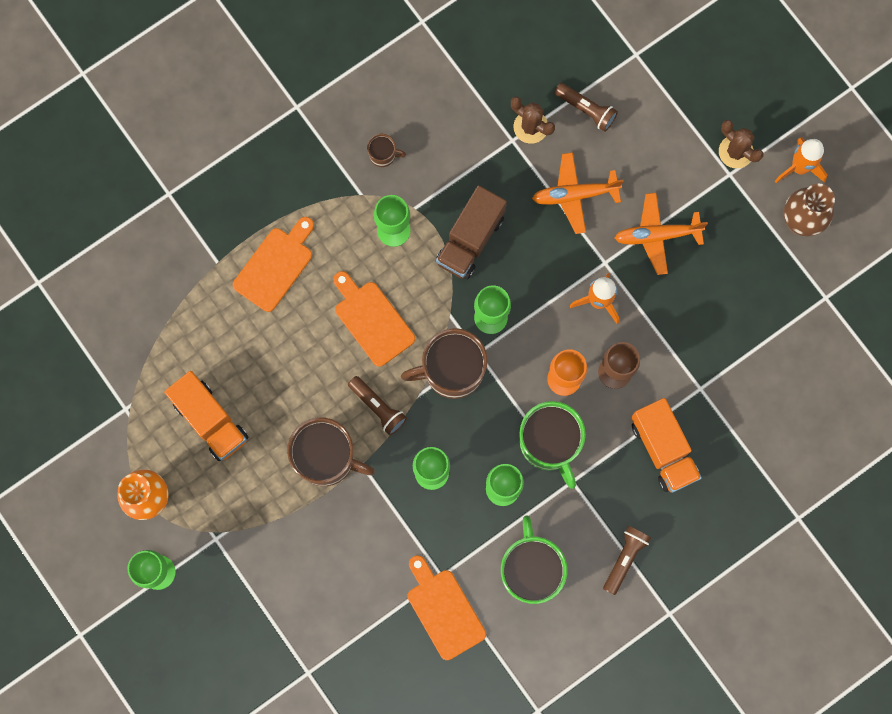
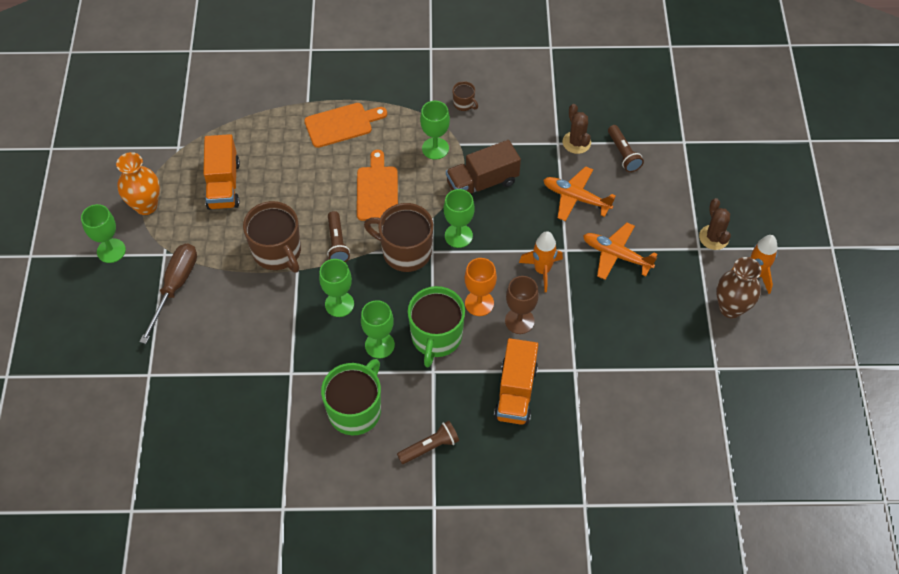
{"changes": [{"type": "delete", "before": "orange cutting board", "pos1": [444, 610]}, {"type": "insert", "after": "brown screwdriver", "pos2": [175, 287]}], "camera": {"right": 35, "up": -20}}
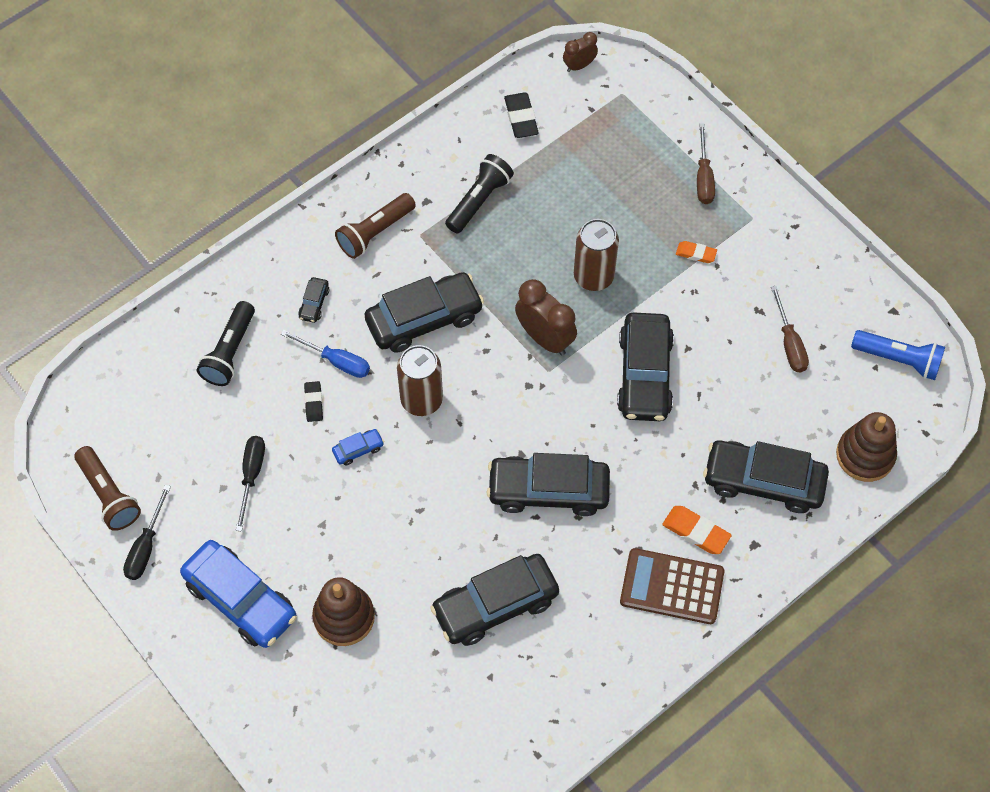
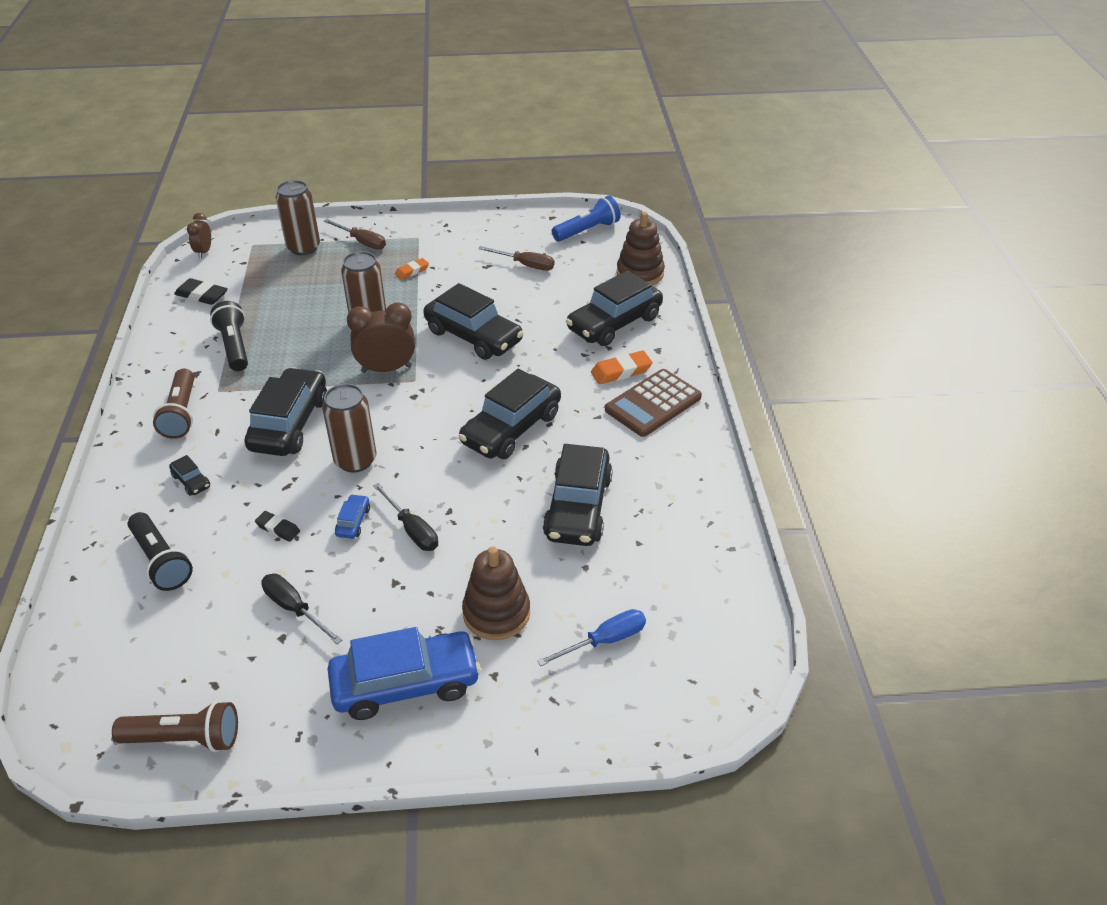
{"changes": [{"type": "move", "before": "blue screwdriver", "pos1": [336, 361], "pos2": [605, 640]}, {"type": "move", "before": "black screwdriver", "pos1": [146, 547], "pos2": [412, 530]}, {"type": "insert", "after": "brown can", "pos2": [303, 248]}], "camera": {"right": -55, "up": -20}}
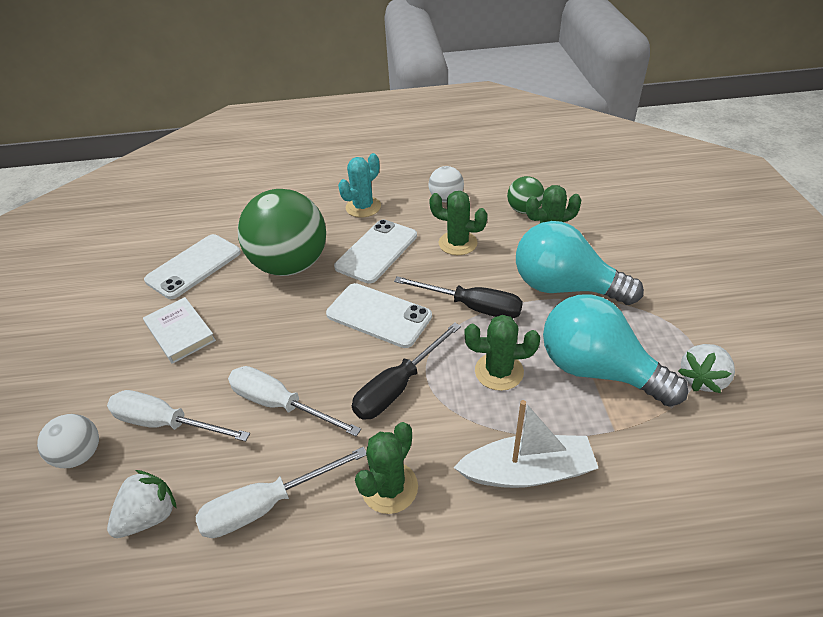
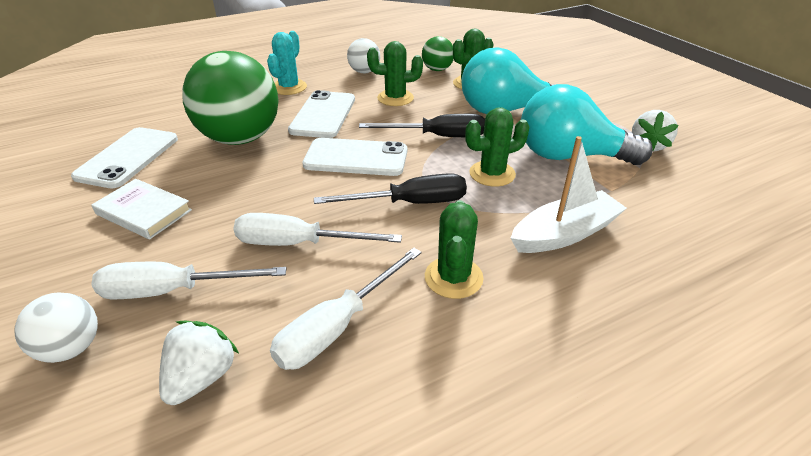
{"changes": [{"type": "rotate", "before": "black screwdriver", "pos1": [398, 386], "pos2": [410, 203], "turn": -120}], "camera": {"right": -25, "up": -5}}
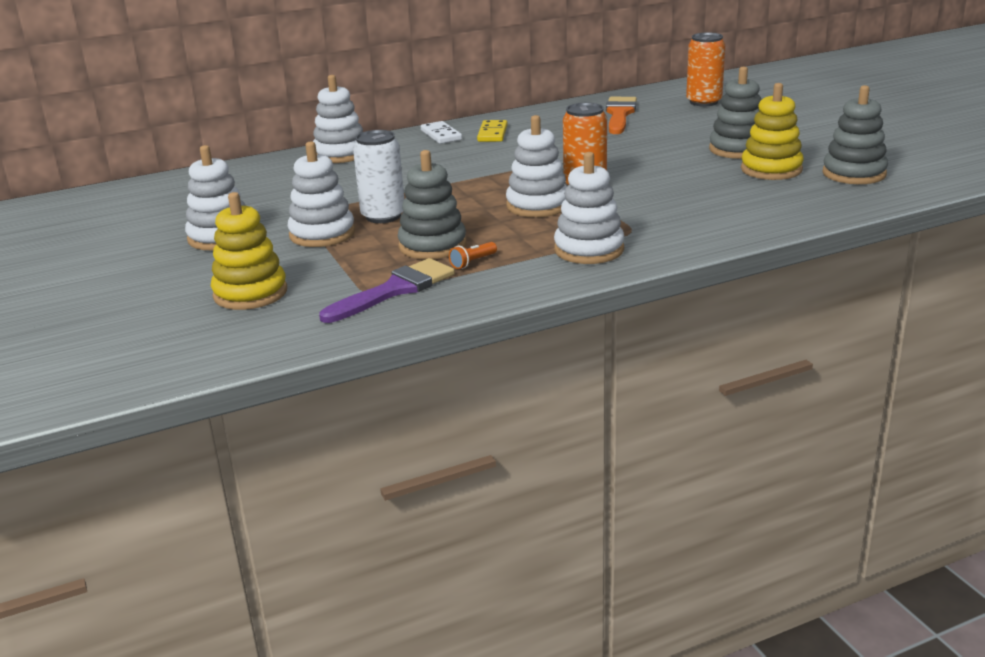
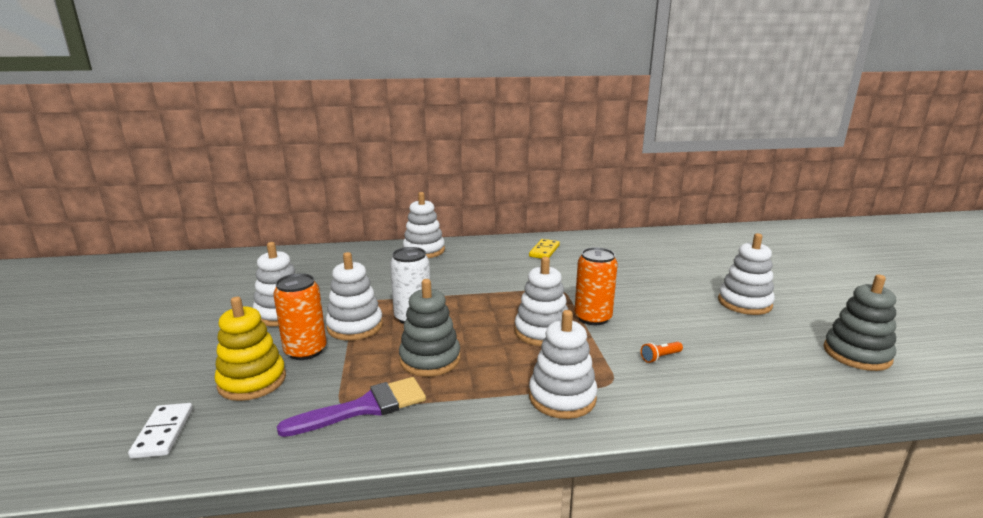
{"changes": [{"type": "move", "before": "orange can", "pos1": [704, 102], "pos2": [305, 351]}, {"type": "recolor", "before": "grey stacking toy", "after": "white stacking toy", "pos1": [738, 149], "pos2": [744, 303]}, {"type": "delete", "before": "yellow stacking toy", "pos1": [771, 169]}, {"type": "delete", "before": "orange brush", "pos1": [619, 114]}, {"type": "move", "before": "white domino", "pos1": [441, 135], "pos2": [163, 432]}, {"type": "move", "before": "orange flashlight", "pos1": [473, 262], "pos2": [660, 357]}], "camera": {"right": 15, "up": -5}}
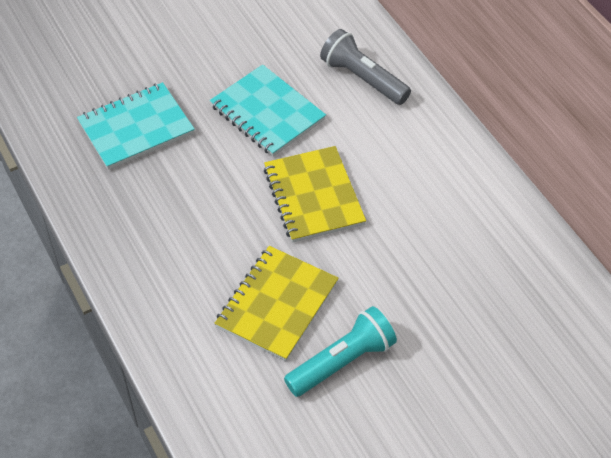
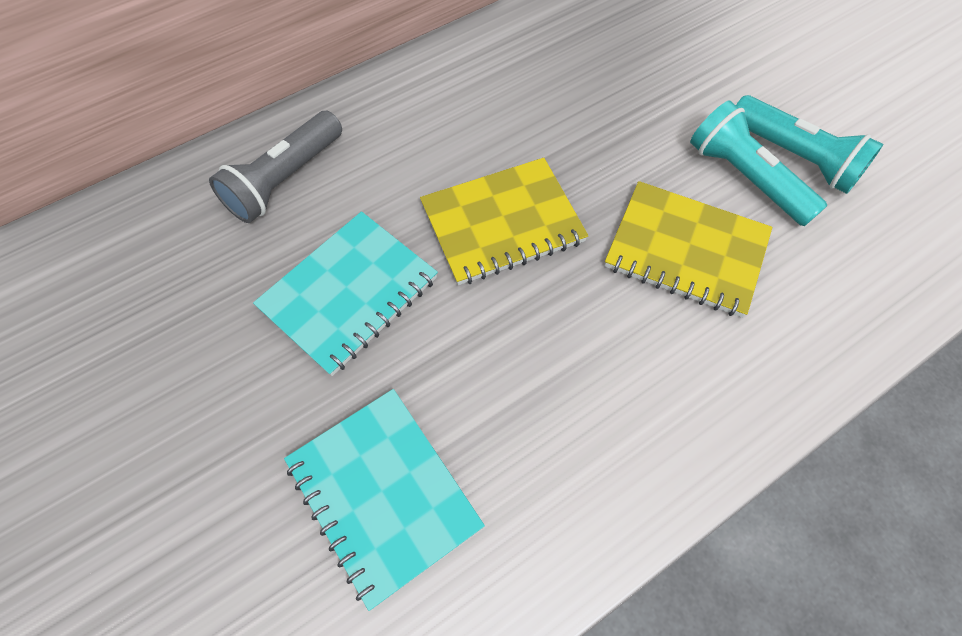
{"changes": [{"type": "insert", "after": "turquoise flashlight", "pos2": [794, 157]}], "camera": {"right": -95, "up": 10}}
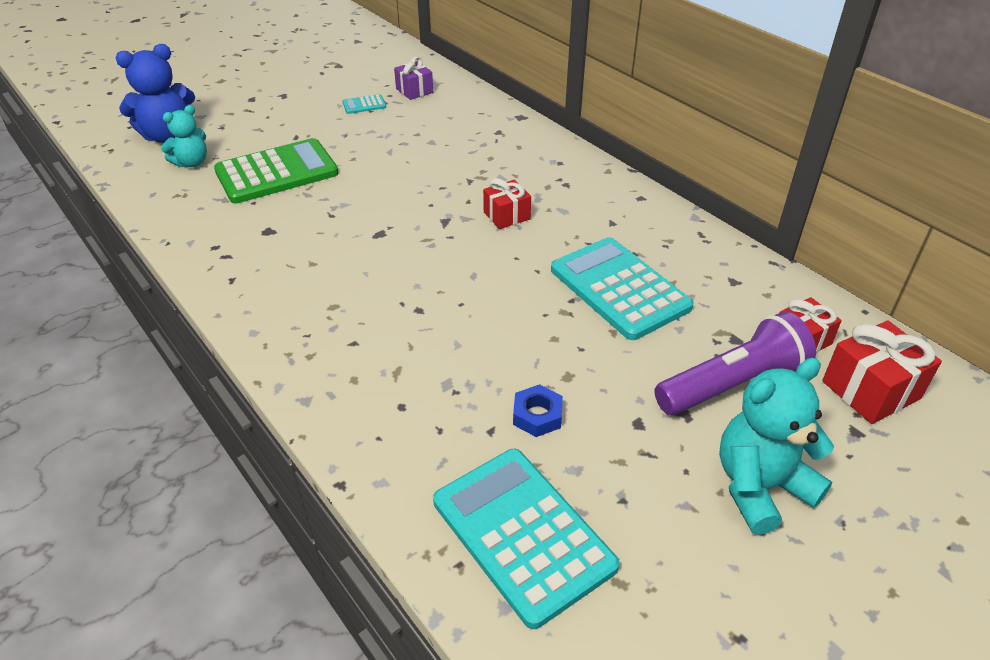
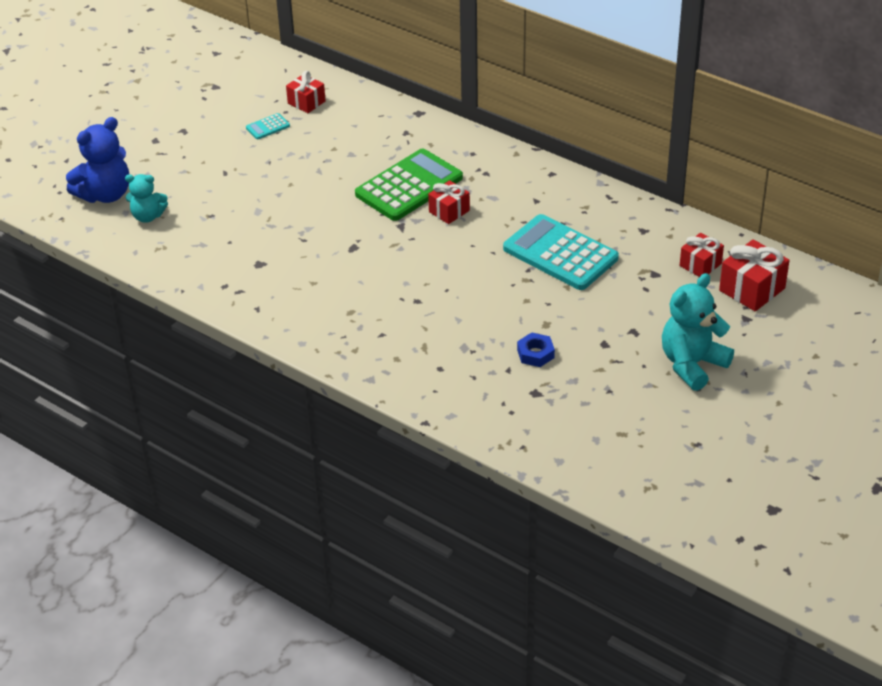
{"changes": [{"type": "recolor", "before": "purple gift", "after": "red gift", "pos1": [414, 91], "pos2": [306, 102]}, {"type": "rotate", "before": "turquoise teddy bear", "pos1": [192, 163], "pos2": [148, 216], "turn": 60}, {"type": "move", "before": "green calculator", "pos1": [277, 172], "pos2": [409, 186]}, {"type": "delete", "before": "purple flashlight", "pos1": [732, 384]}, {"type": "delete", "before": "turquoise calculator", "pos1": [522, 534]}], "camera": {"right": -15, "up": 0}}
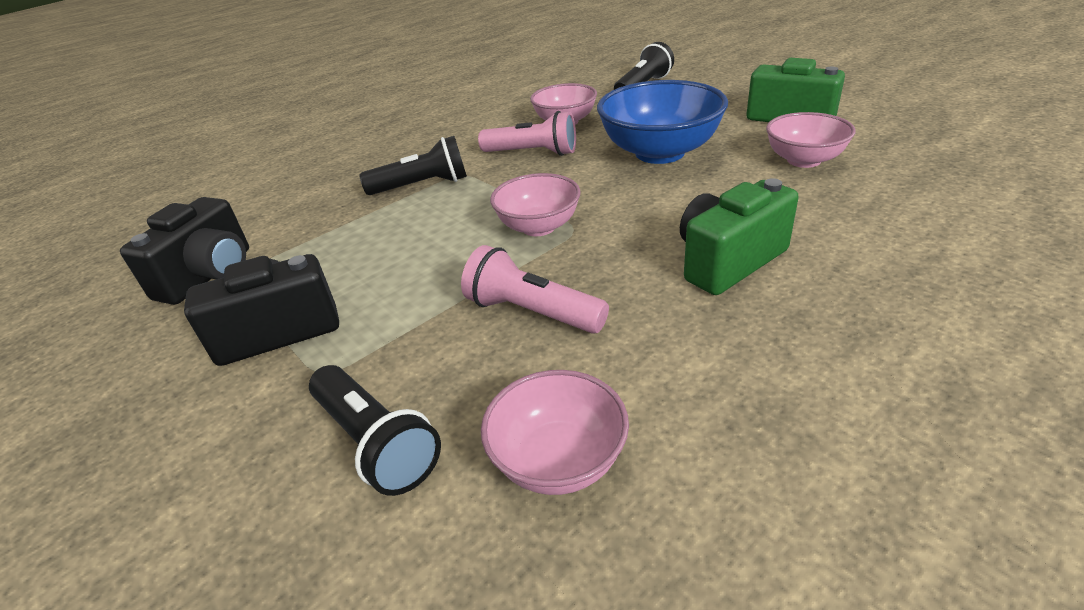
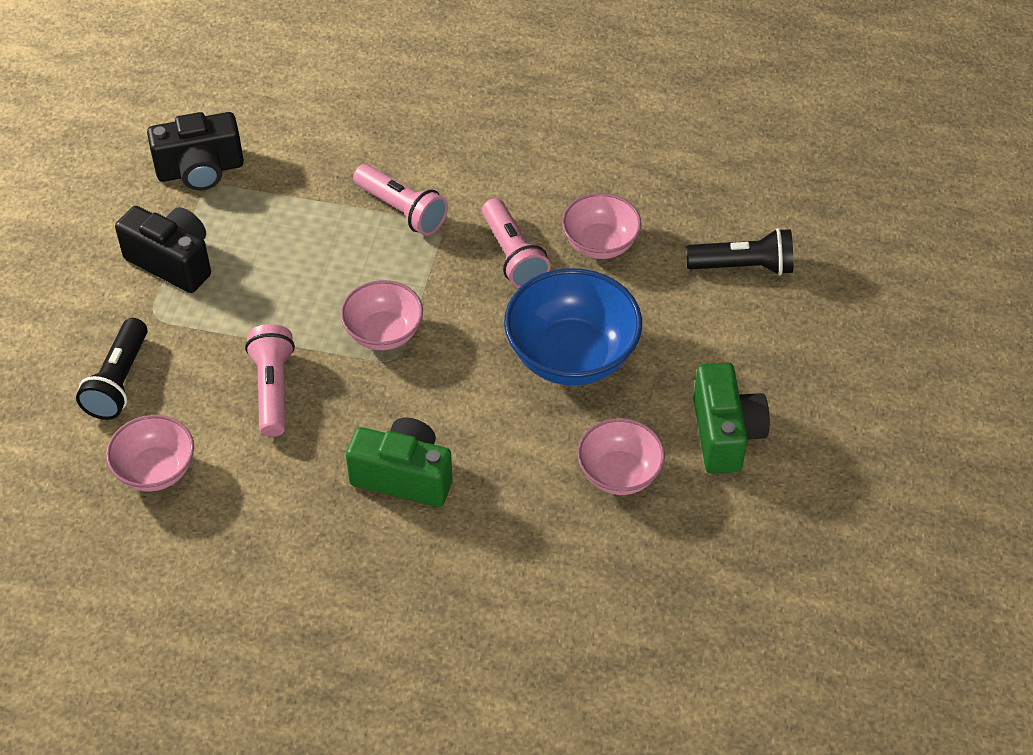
{"changes": [{"type": "recolor", "before": "black flashlight", "after": "pink flashlight", "pos1": [422, 185], "pos2": [402, 210]}], "camera": {"right": 50, "up": 15}}
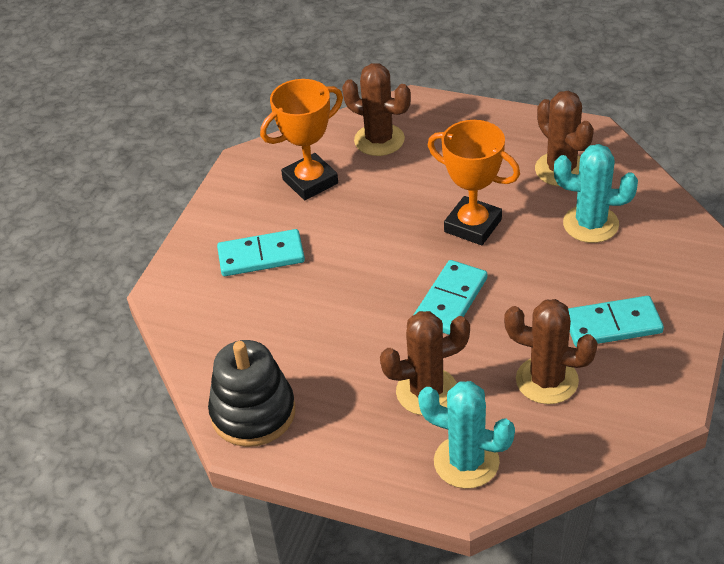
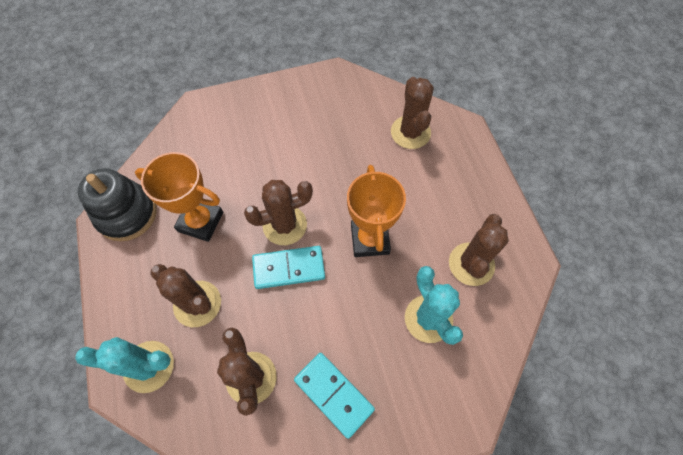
{"changes": [{"type": "move", "before": "orange trophy", "pos1": [310, 181], "pos2": [200, 222]}, {"type": "delete", "before": "turquoise domino", "pos1": [261, 256]}, {"type": "rotate", "before": "turquoise cactus", "pos1": [466, 462], "pos2": [149, 366], "turn": -75}, {"type": "insert", "after": "brown cactus", "pos2": [285, 225]}], "camera": {"right": 50, "up": 20}}
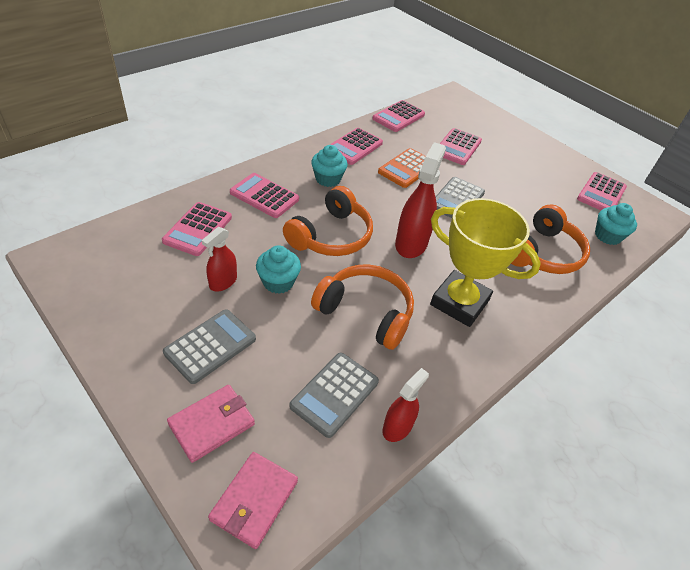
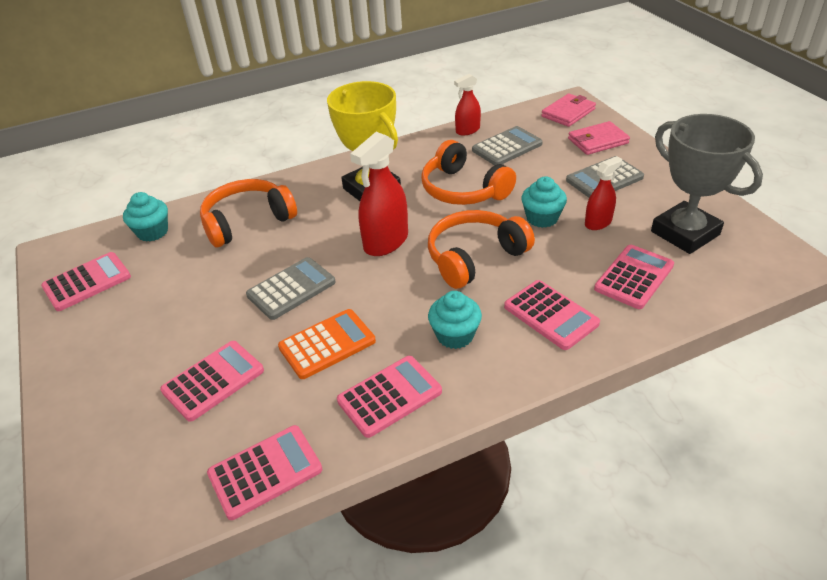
{"changes": [{"type": "insert", "after": "grey trophy", "pos2": [685, 233]}], "camera": {"right": -155, "up": -5}}
